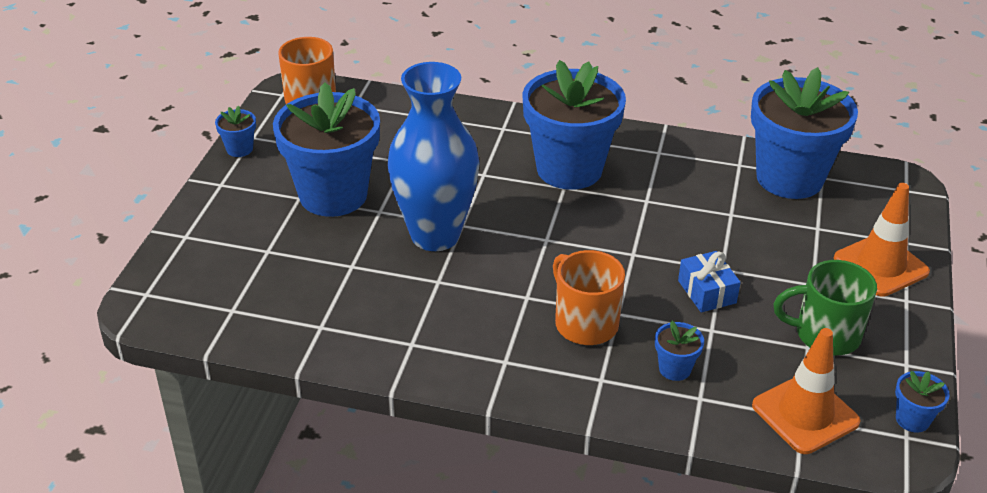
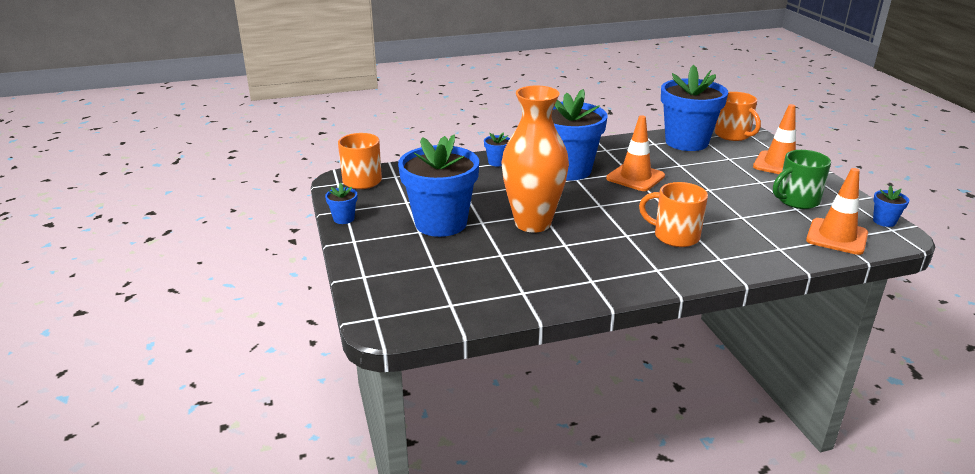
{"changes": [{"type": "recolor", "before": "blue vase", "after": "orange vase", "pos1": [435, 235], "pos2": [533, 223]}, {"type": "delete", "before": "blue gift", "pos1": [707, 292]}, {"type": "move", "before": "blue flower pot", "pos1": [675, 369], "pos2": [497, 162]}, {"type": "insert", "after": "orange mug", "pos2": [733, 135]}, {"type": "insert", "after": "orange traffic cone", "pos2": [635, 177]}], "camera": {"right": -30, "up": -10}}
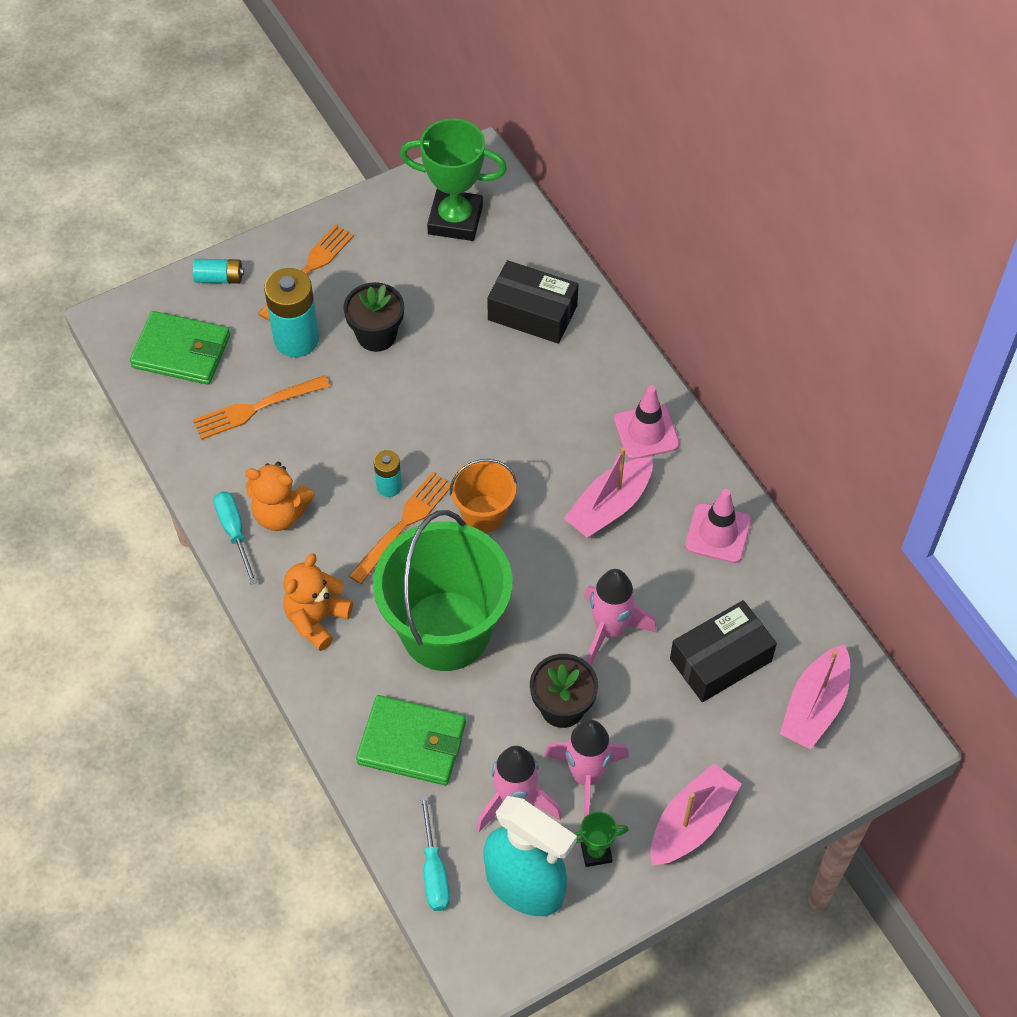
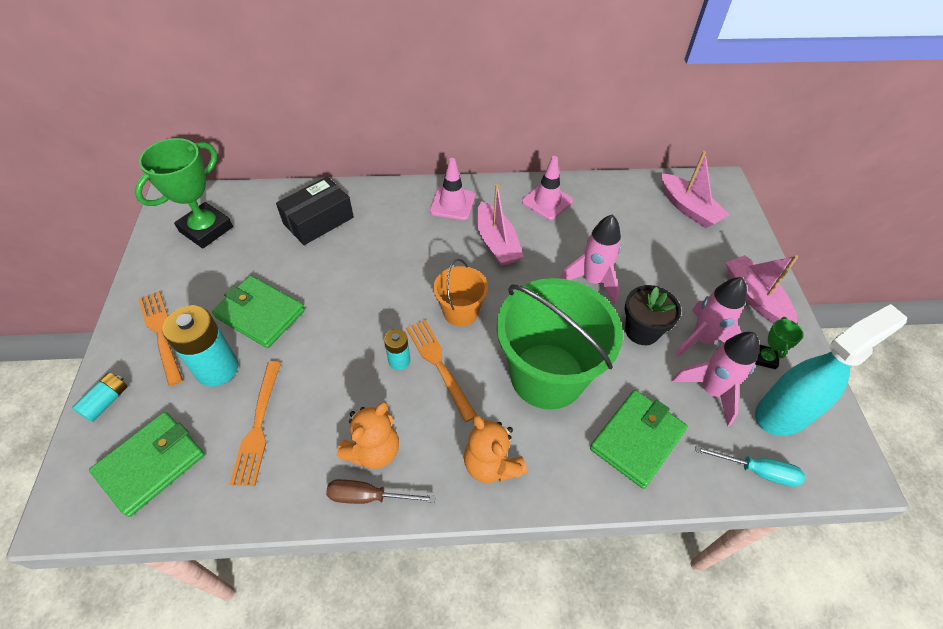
{"changes": [{"type": "replace", "before": "black flower pot", "after": "green wallet", "pos1": [376, 335], "pos2": [260, 314]}, {"type": "recolor", "before": "turquoise screwdriver", "after": "brown screwdriver", "pos1": [234, 532], "pos2": [369, 497]}, {"type": "delete", "before": "black box", "pos1": [720, 660]}], "camera": {"right": -65, "up": -5}}
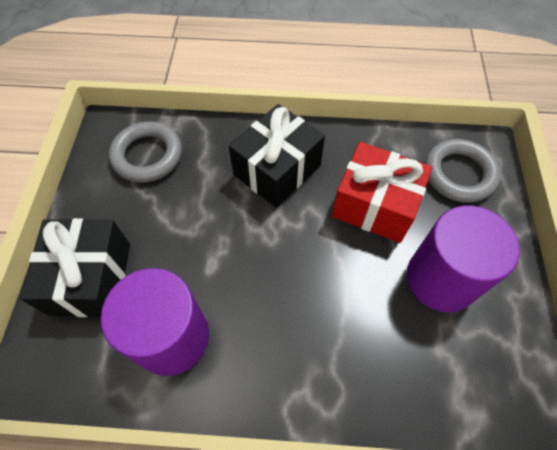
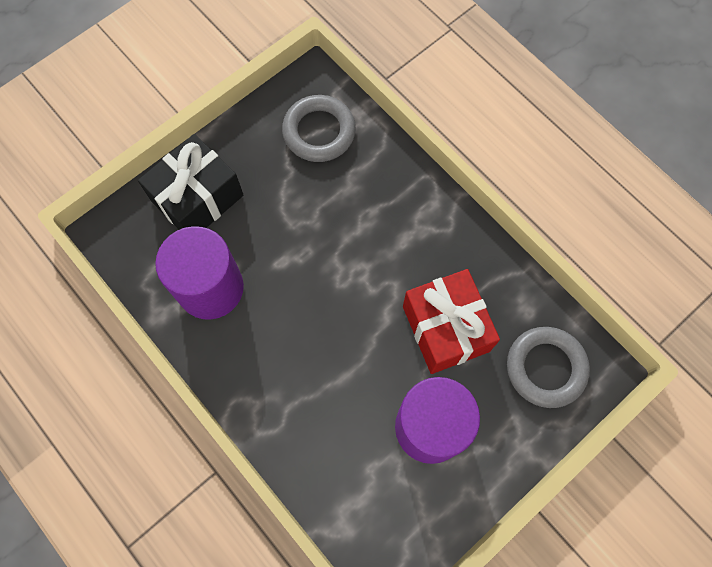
{"changes": [{"type": "delete", "before": "black gift", "pos1": [277, 170]}], "camera": {"right": 45, "up": 10}}
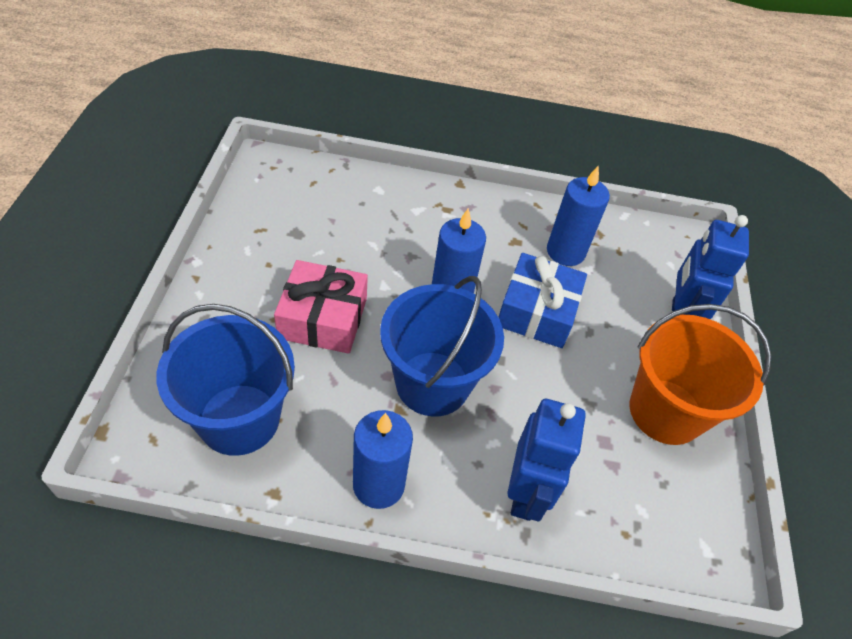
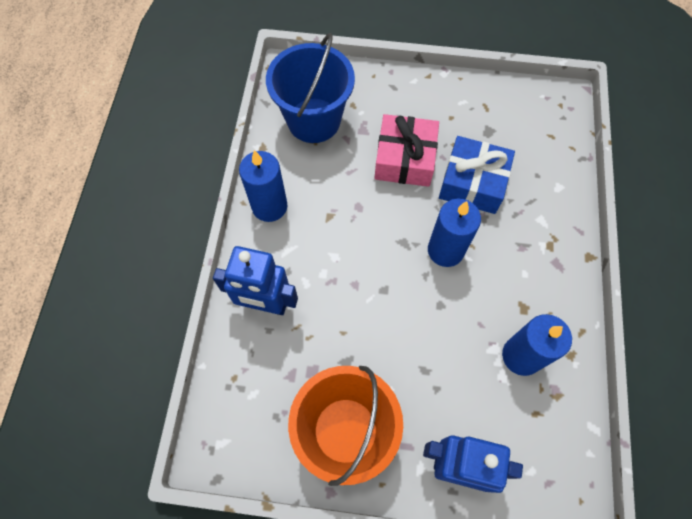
{"changes": [{"type": "move", "before": "blue gift", "pos1": [537, 311], "pos2": [472, 183]}, {"type": "delete", "before": "blue bucket", "pos1": [432, 383]}], "camera": {"right": 95, "up": 15}}
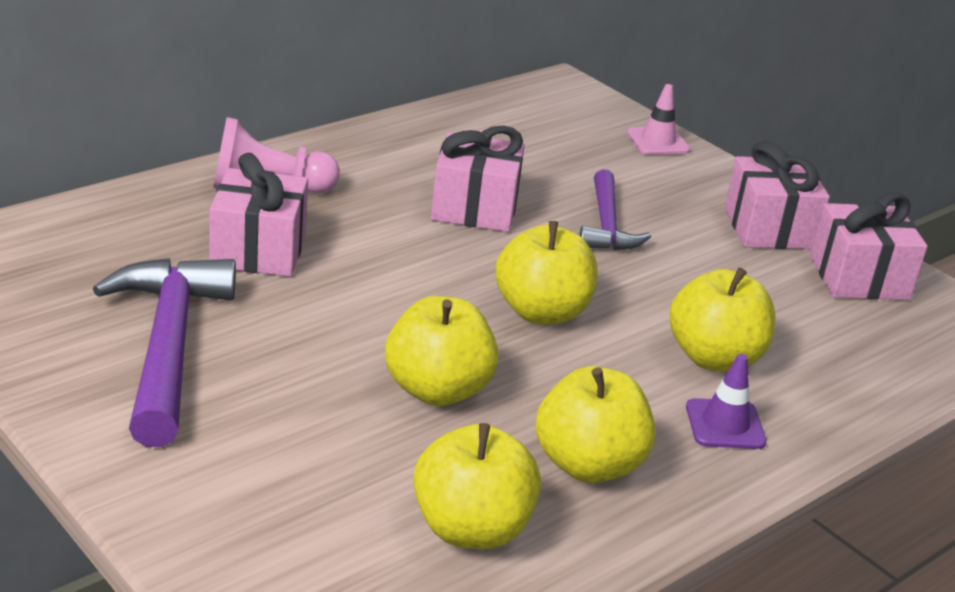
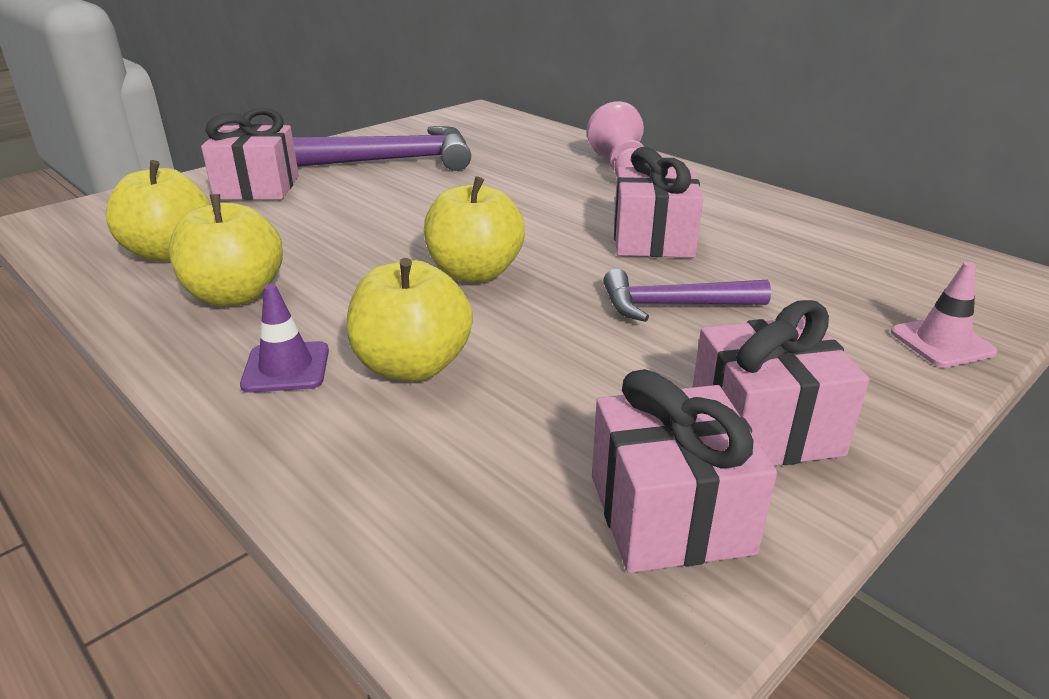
{"changes": [{"type": "move", "before": "pink gift", "pos1": [258, 250], "pos2": [257, 187]}, {"type": "delete", "before": "yellow apple", "pos1": [437, 390]}], "camera": {"right": 90, "up": 0}}
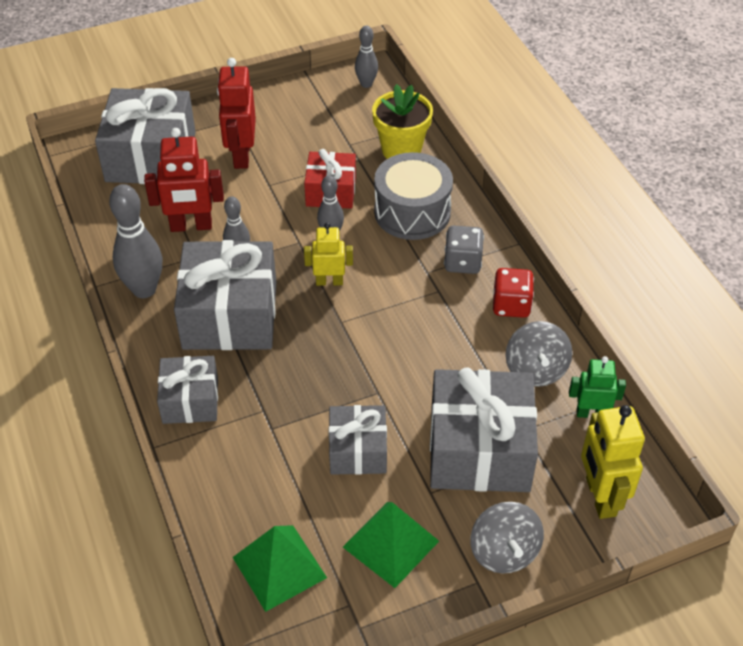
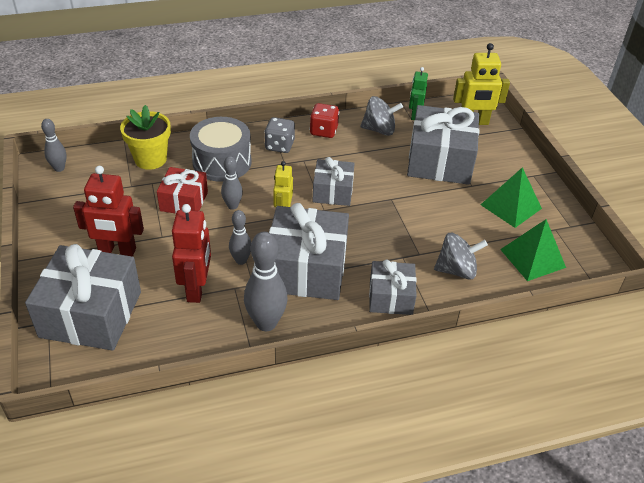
{"changes": [{"type": "move", "before": "grey gift", "pos1": [358, 450], "pos2": [333, 192]}, {"type": "move", "before": "grey spinning top", "pos1": [504, 552], "pos2": [456, 270]}], "camera": {"right": -85, "up": -5}}
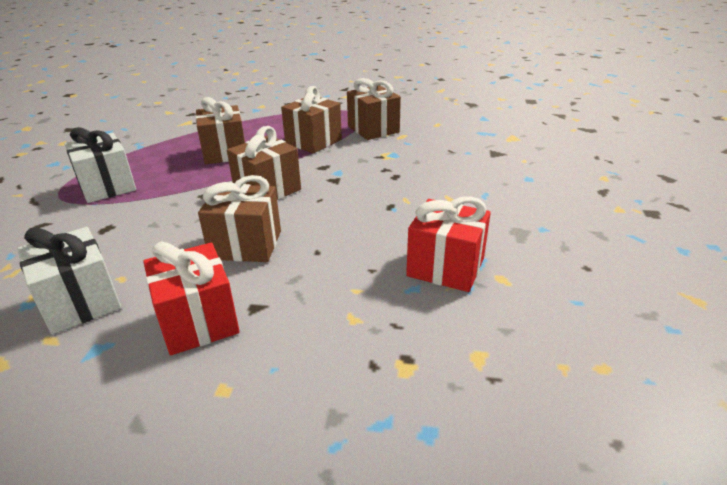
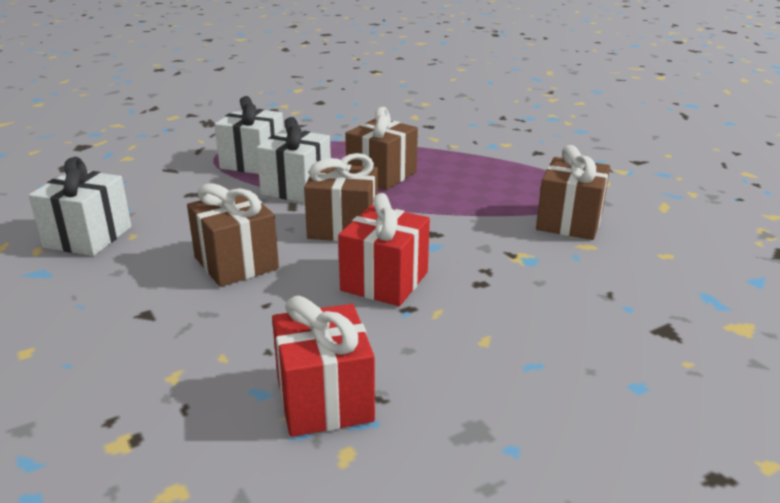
{"changes": [{"type": "delete", "before": "brown gift", "pos1": [313, 141]}, {"type": "move", "before": "red gift", "pos1": [198, 321], "pos2": [384, 281]}, {"type": "insert", "after": "white gift", "pos2": [296, 188]}], "camera": {"right": 50, "up": -5}}
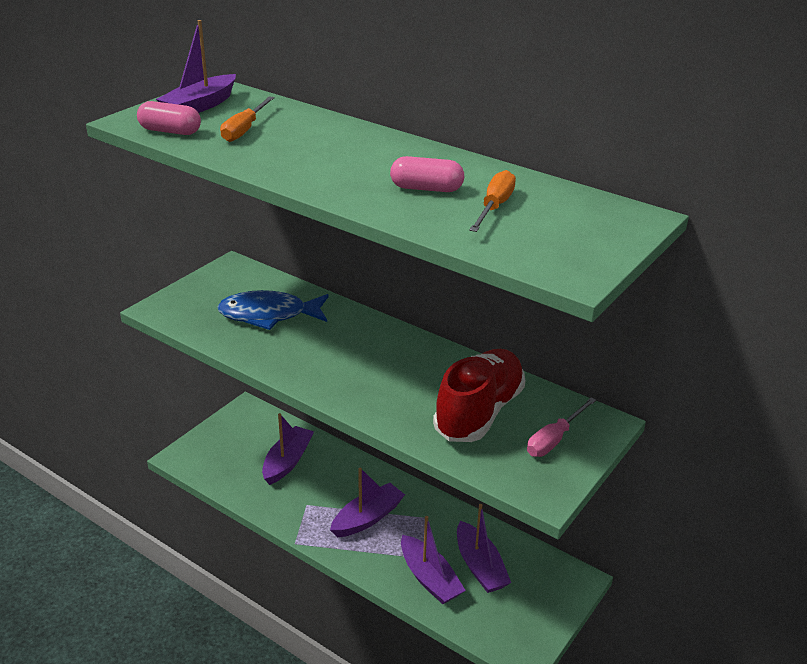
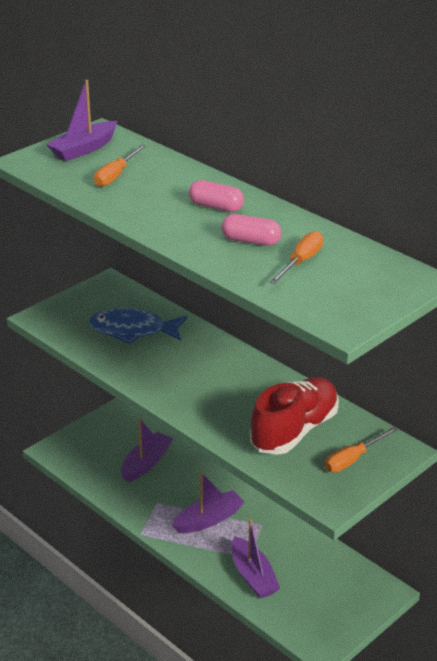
{"changes": [{"type": "move", "before": "pink capsule", "pos1": [170, 131], "pos2": [216, 207]}, {"type": "recolor", "before": "pink screwdriver", "after": "orange screwdriver", "pos1": [554, 439], "pos2": [353, 459]}, {"type": "delete", "before": "purple boat", "pos1": [480, 566]}], "camera": {"right": 10, "up": 0}}
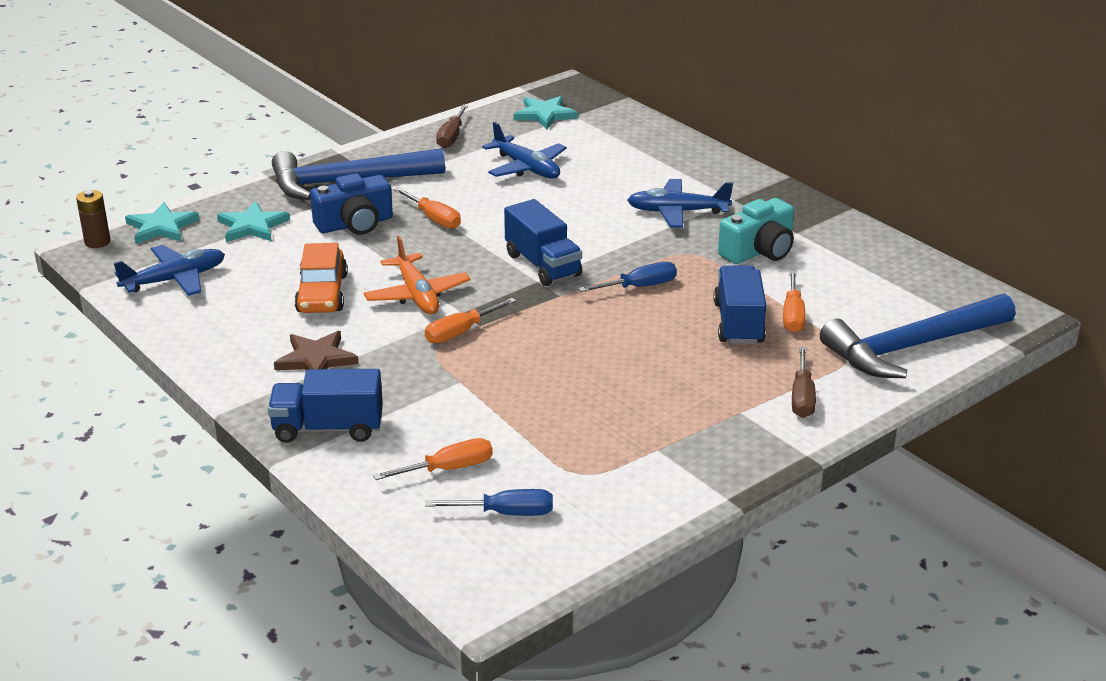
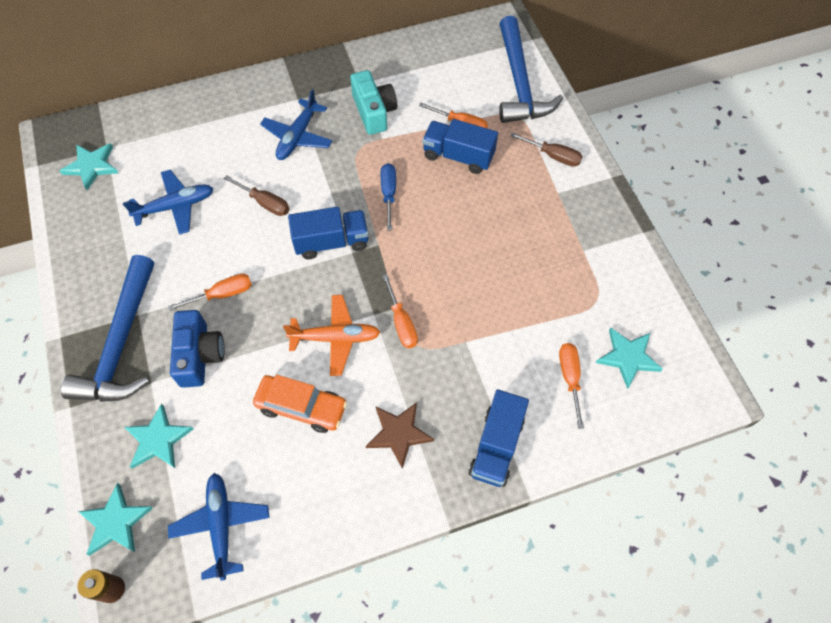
{"changes": [{"type": "move", "before": "brown screwdriver", "pos1": [451, 136], "pos2": [264, 203]}, {"type": "replace", "before": "blue screwdriver", "after": "turquoise star", "pos1": [505, 513], "pos2": [628, 357]}], "camera": {"right": -70, "up": 30}}
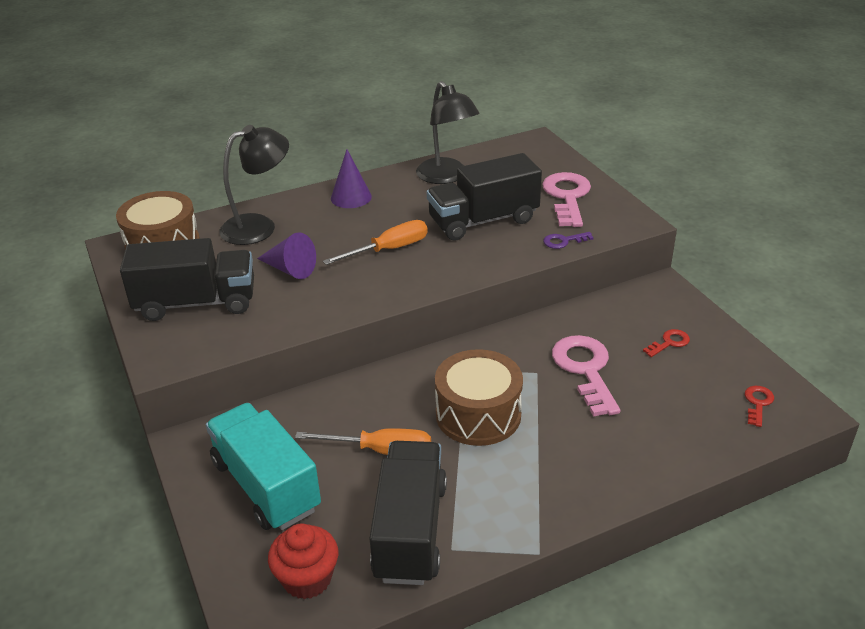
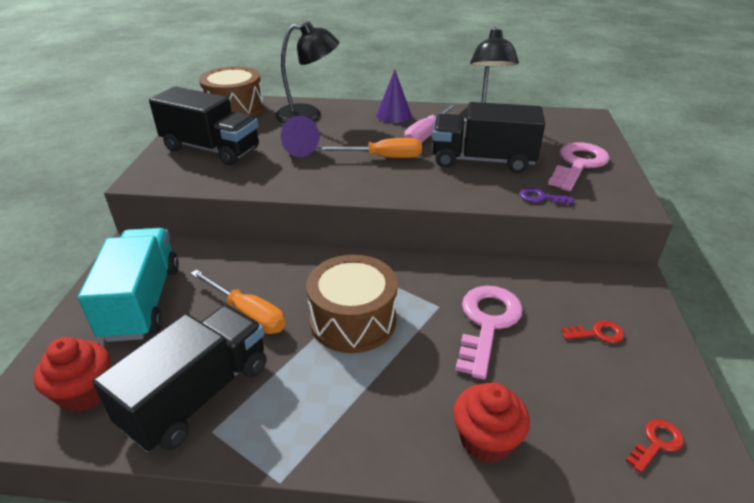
{"changes": [{"type": "insert", "after": "pink screwdriver", "pos2": [426, 135]}, {"type": "insert", "after": "red cupcake", "pos2": [486, 440]}], "camera": {"right": 30, "up": 0}}
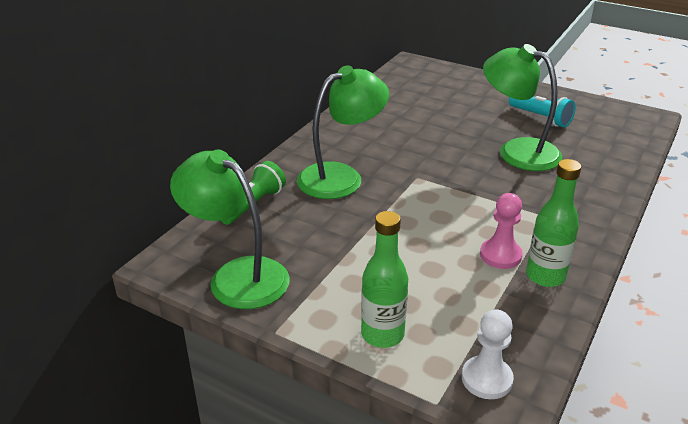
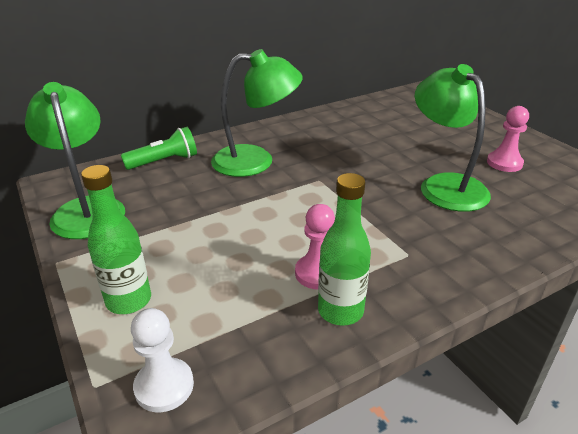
{"changes": [{"type": "replace", "before": "turquoise flashlight", "after": "pink pawn", "pos1": [541, 118], "pos2": [504, 163]}], "camera": {"right": 30, "up": 0}}
